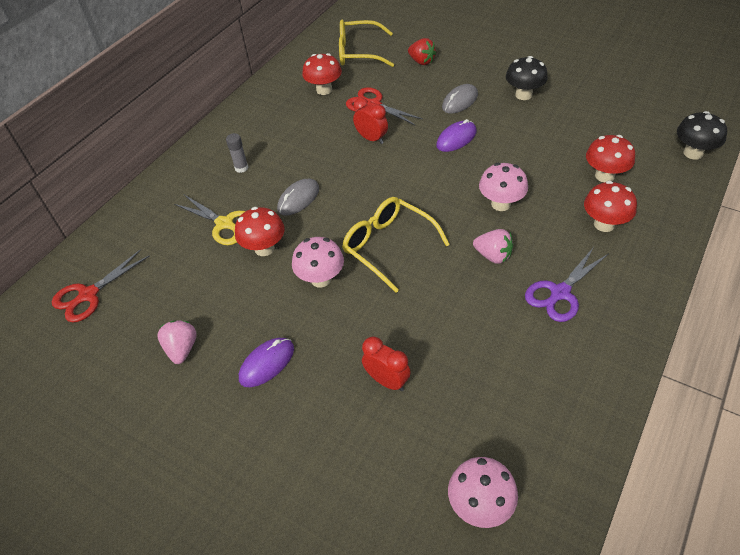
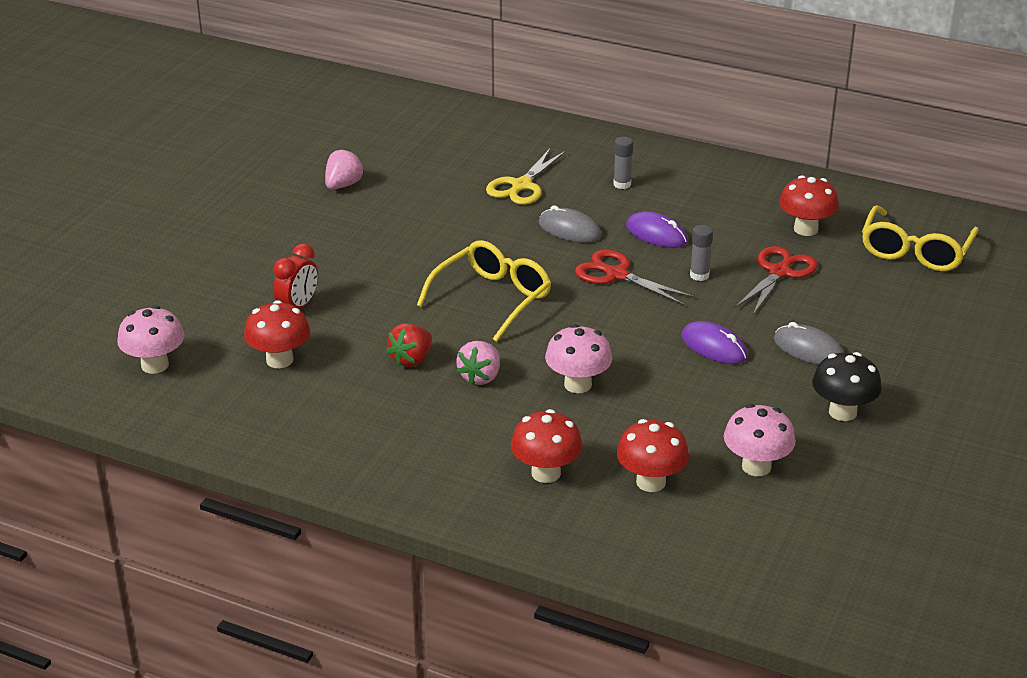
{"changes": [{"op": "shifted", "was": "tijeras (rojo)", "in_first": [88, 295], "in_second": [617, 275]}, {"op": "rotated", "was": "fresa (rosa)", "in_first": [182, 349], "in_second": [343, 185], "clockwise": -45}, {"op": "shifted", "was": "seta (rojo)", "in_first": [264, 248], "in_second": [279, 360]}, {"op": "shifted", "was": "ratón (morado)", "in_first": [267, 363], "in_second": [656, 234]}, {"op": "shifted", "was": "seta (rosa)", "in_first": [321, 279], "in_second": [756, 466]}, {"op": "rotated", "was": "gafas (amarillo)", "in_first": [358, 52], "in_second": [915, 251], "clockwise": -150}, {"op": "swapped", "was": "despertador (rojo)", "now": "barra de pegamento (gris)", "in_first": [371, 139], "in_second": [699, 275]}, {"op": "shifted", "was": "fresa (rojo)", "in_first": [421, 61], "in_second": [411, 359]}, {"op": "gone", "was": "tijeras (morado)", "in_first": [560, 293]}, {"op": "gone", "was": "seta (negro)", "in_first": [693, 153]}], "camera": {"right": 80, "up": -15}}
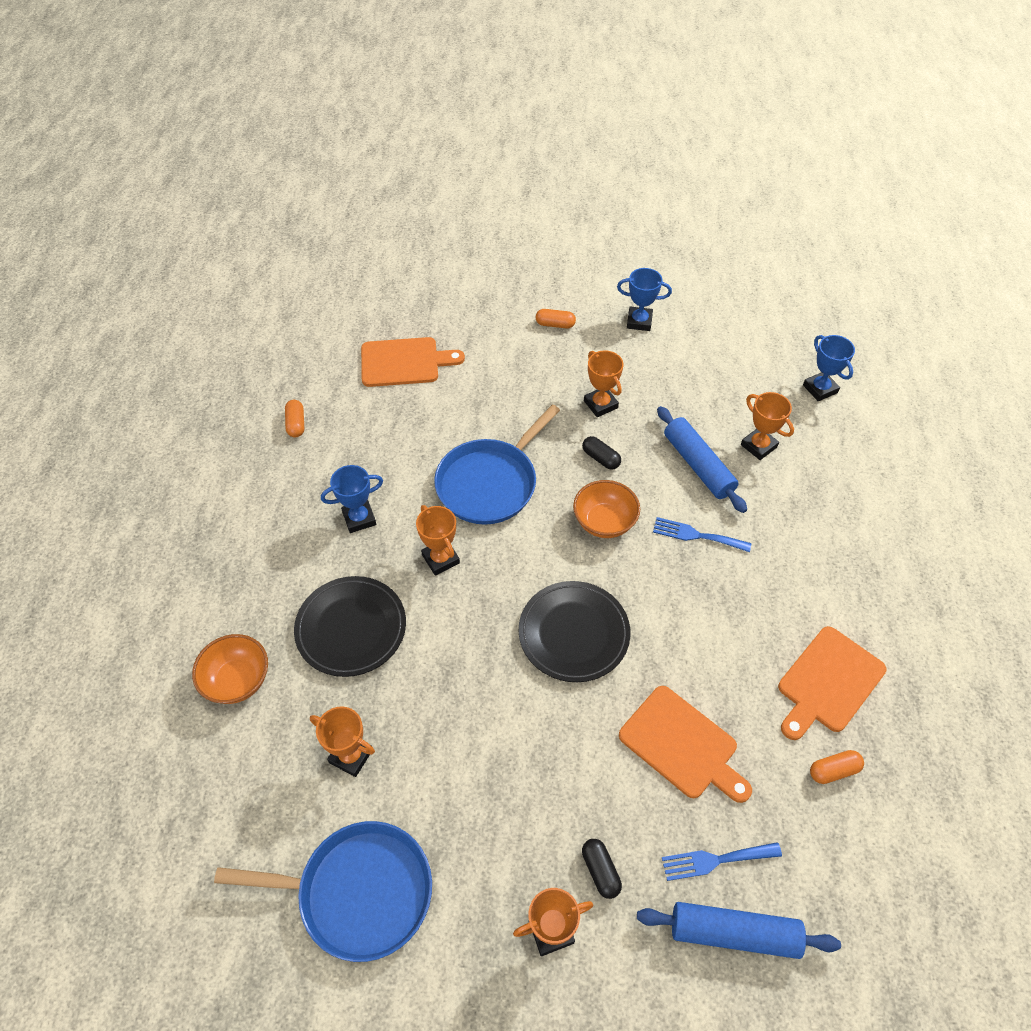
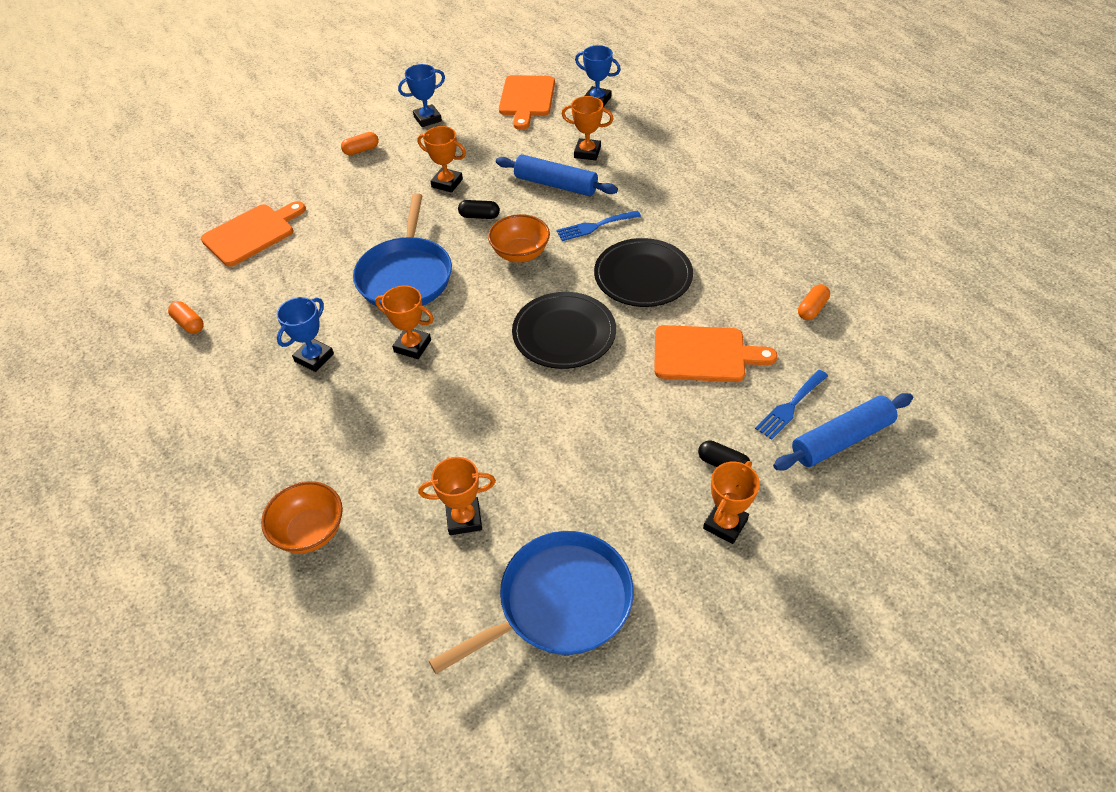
{"changes": [{"op": "shifted", "was": "plato (negro)", "in_first": [351, 628], "in_second": [643, 276]}, {"op": "shifted", "was": "tabla de cortar (naranja)", "in_first": [828, 682], "in_second": [527, 99]}], "camera": {"right": -35, "up": -5}}
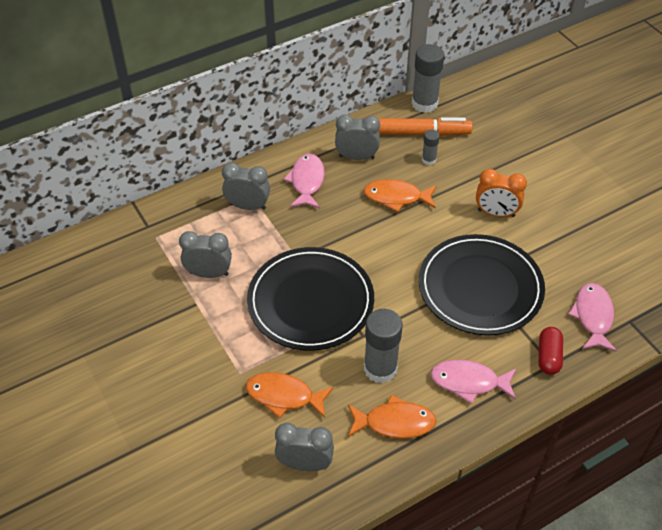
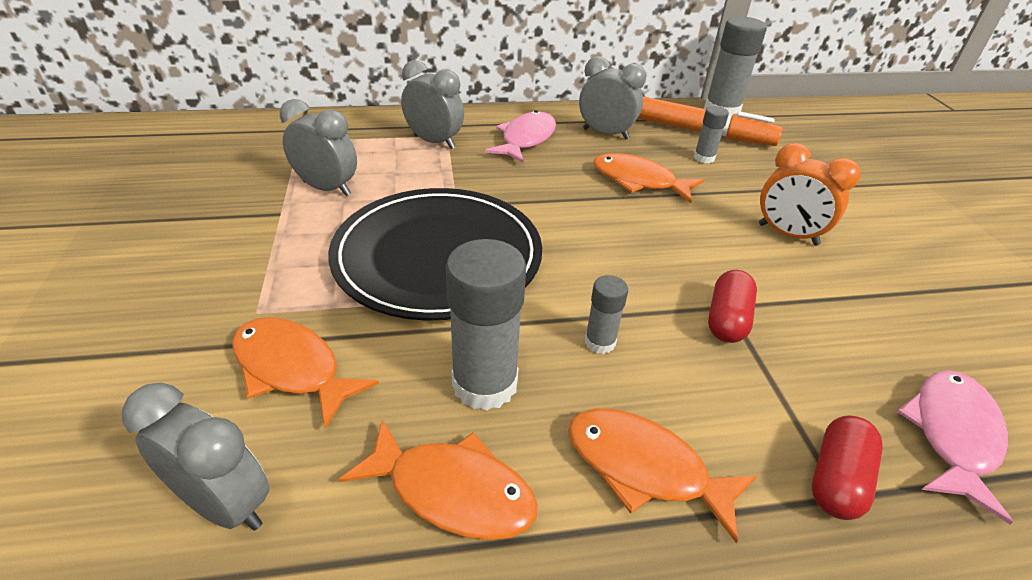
{"changes": [{"op": "swapped", "was": "plato (negro)", "now": "cápsula (rojo)", "in_first": [480, 287], "in_second": [727, 319]}, {"op": "repainted", "was": "pez (rosa)", "now": "pez (naranja)", "in_first": [468, 382], "in_second": [644, 468]}, {"op": "new", "now": "barra de pegamento (gris)", "in_second": [600, 342]}], "camera": {"right": 20, "up": -10}}
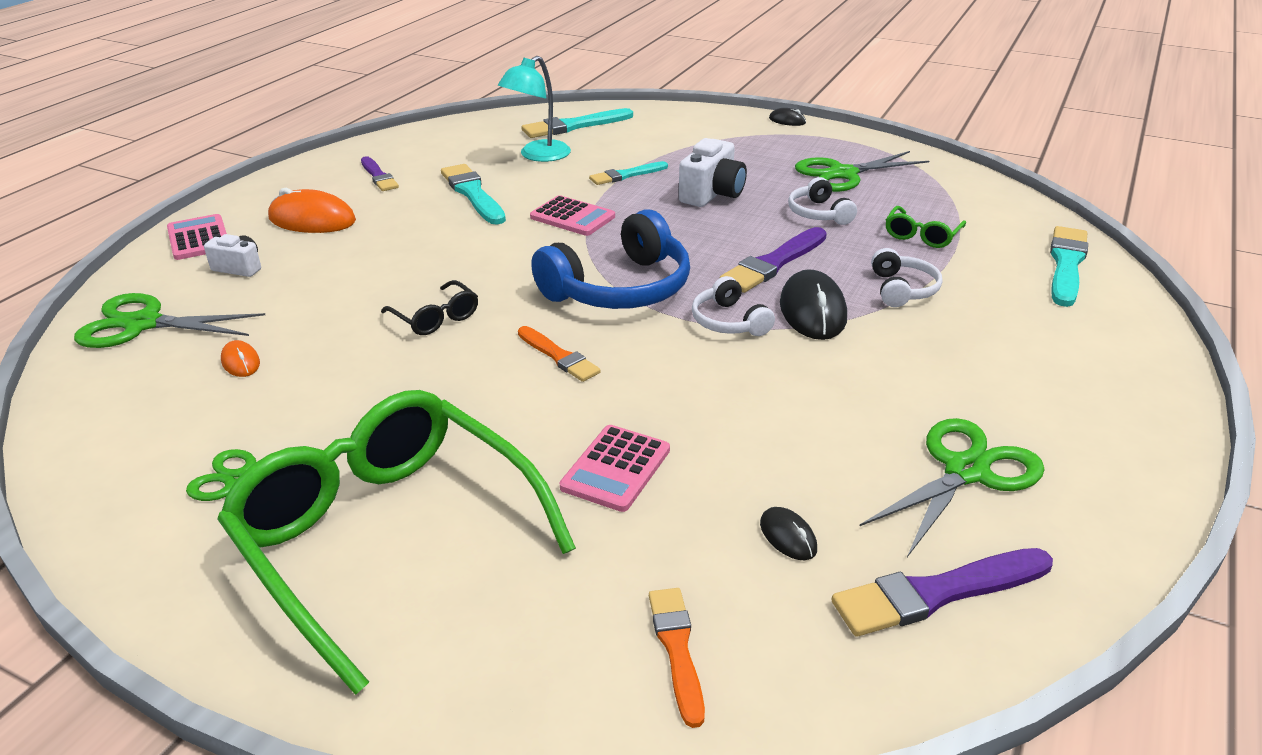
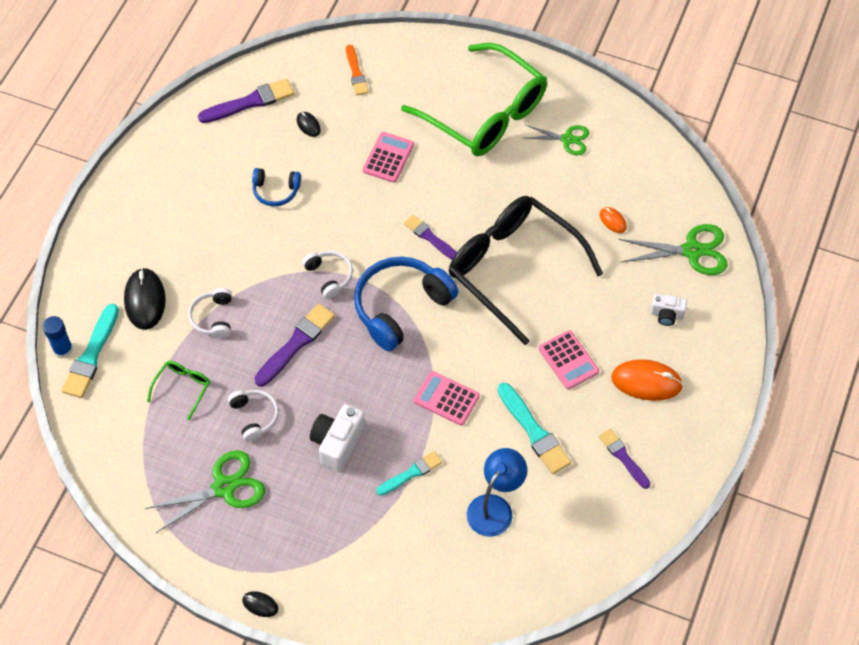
{"changes": [{"op": "shifted", "was": "calculadora (rosa)", "in_first": [199, 238], "in_second": [568, 360]}, {"op": "scaled", "was": "gafas (negro)", "in_first": [436, 318], "in_second": [513, 268], "ratio": 2.48}, {"op": "repainted", "was": "lámpara (turquesa)", "now": "lámpara (azul)", "in_first": [538, 155], "in_second": [495, 507]}, {"op": "repainted", "was": "pincel (naranja)", "now": "pincel (morado)", "in_first": [558, 356], "in_second": [430, 237]}, {"op": "gone", "was": "pincel (turquesa)", "in_first": [574, 126]}, {"op": "shifted", "was": "ratón (negro)", "in_first": [812, 311], "in_second": [145, 300]}, {"op": "gone", "was": "tijeras (verde)", "in_first": [966, 471]}, {"op": "new", "now": "barra de pegamento (azul)", "in_second": [63, 349]}, {"op": "new", "now": "auriculares (azul)", "in_second": [276, 191]}], "camera": {"right": 175, "up": 25}}
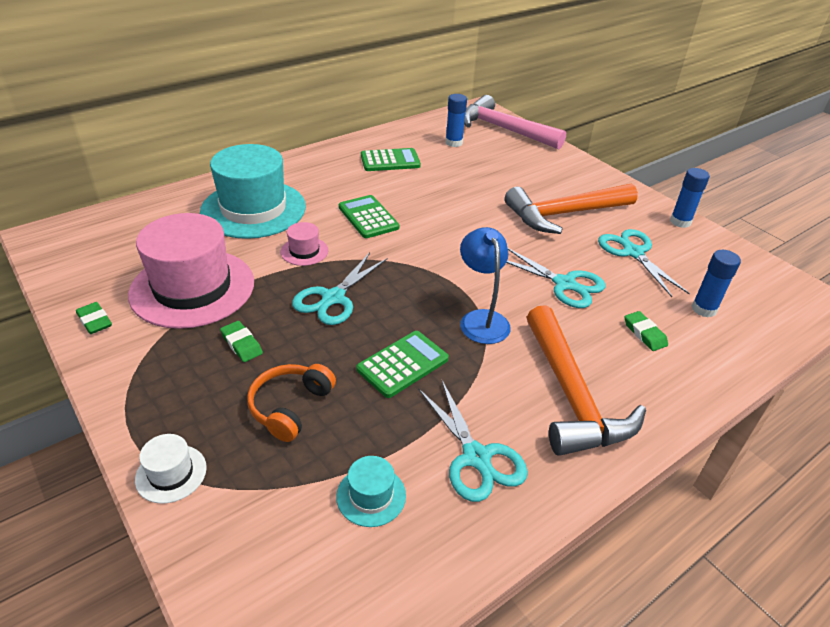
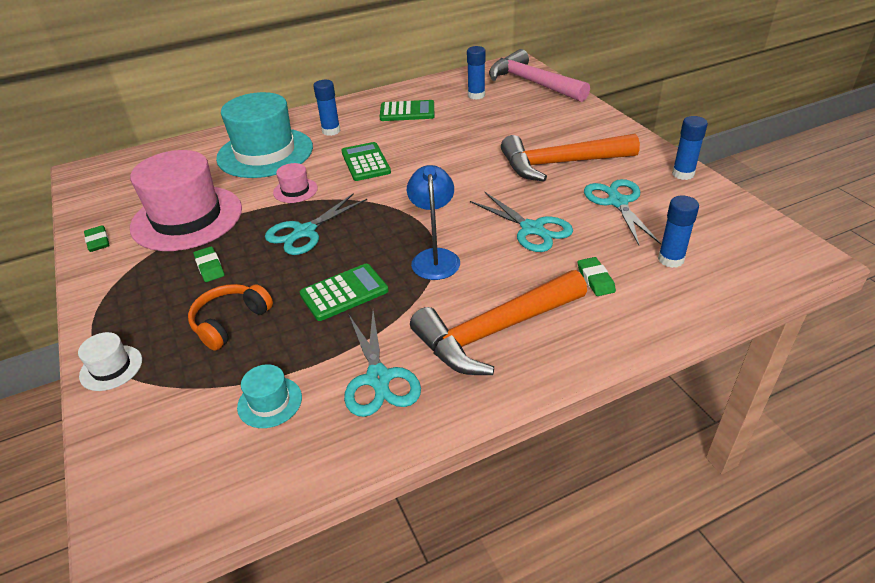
{"changes": [{"op": "rotated", "was": "martillo (naranja)", "in_first": [571, 396], "in_second": [494, 332], "clockwise": 60}, {"op": "new", "now": "barra de pegamento (azul)", "in_second": [331, 131]}], "camera": {"right": 15, "up": 0}}
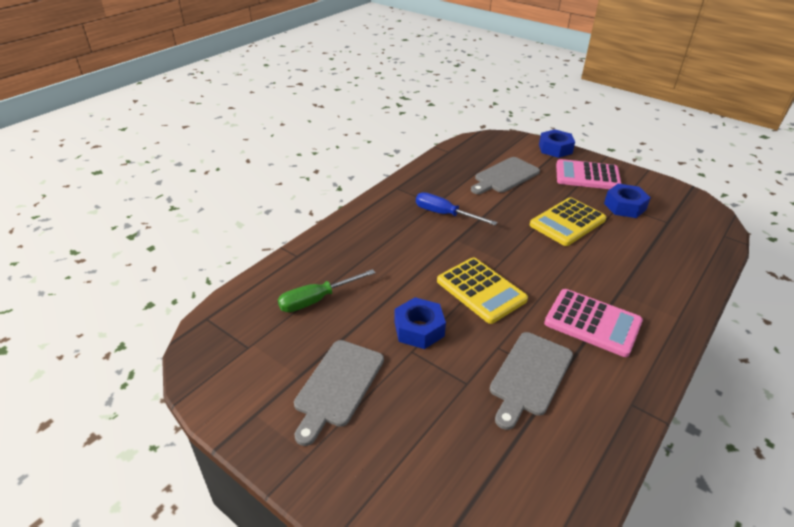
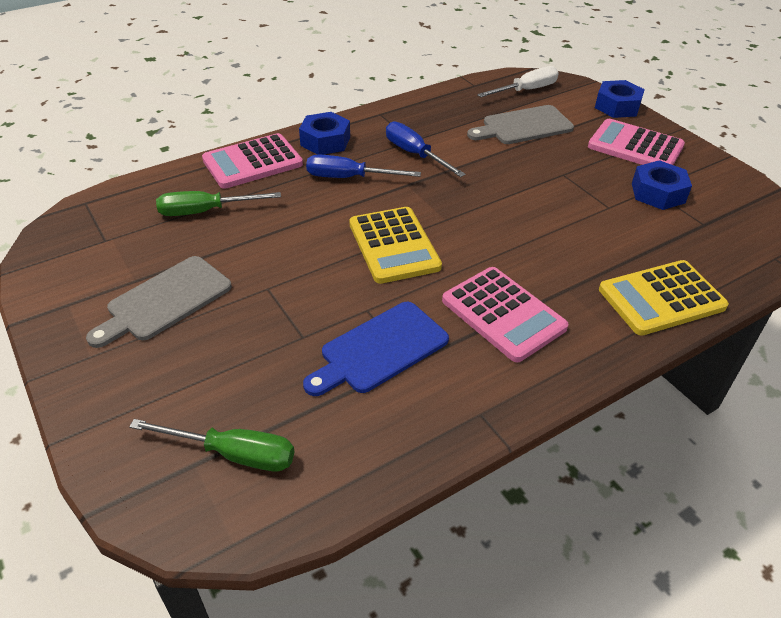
{"changes": [{"op": "shifted", "was": "tuerca (azul)", "in_first": [419, 329], "in_second": [325, 141]}, {"op": "repainted", "was": "tabla de cortar (gris)", "now": "tabla de cortar (azul)", "in_first": [530, 376], "in_second": [380, 349]}, {"op": "shifted", "was": "calculadora (amarillo)", "in_first": [567, 222], "in_second": [661, 298]}, {"op": "new", "now": "destornillador (verde)", "in_second": [233, 454]}, {"op": "new", "now": "calculadora (rosa)", "in_second": [252, 162]}, {"op": "new", "now": "destornillador (azul)", "in_second": [349, 178]}, {"op": "new", "now": "destornillador (blanco)", "in_second": [526, 90]}], "camera": {"right": 20, "up": 5}}
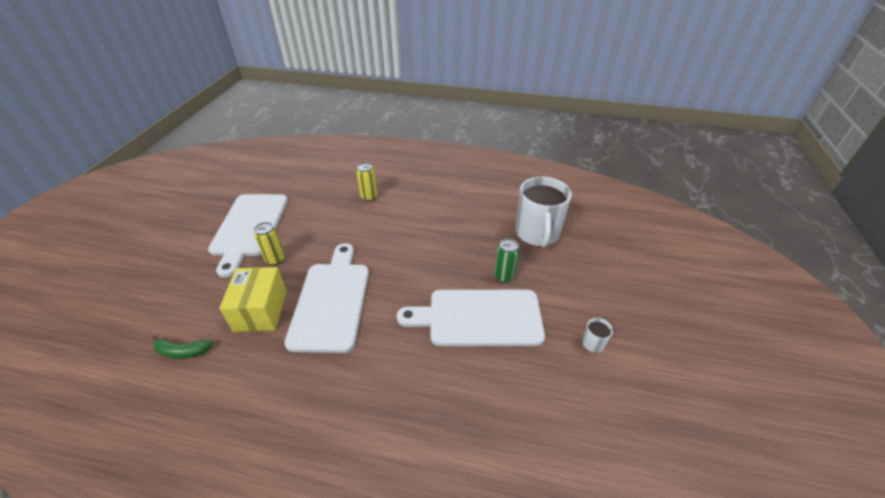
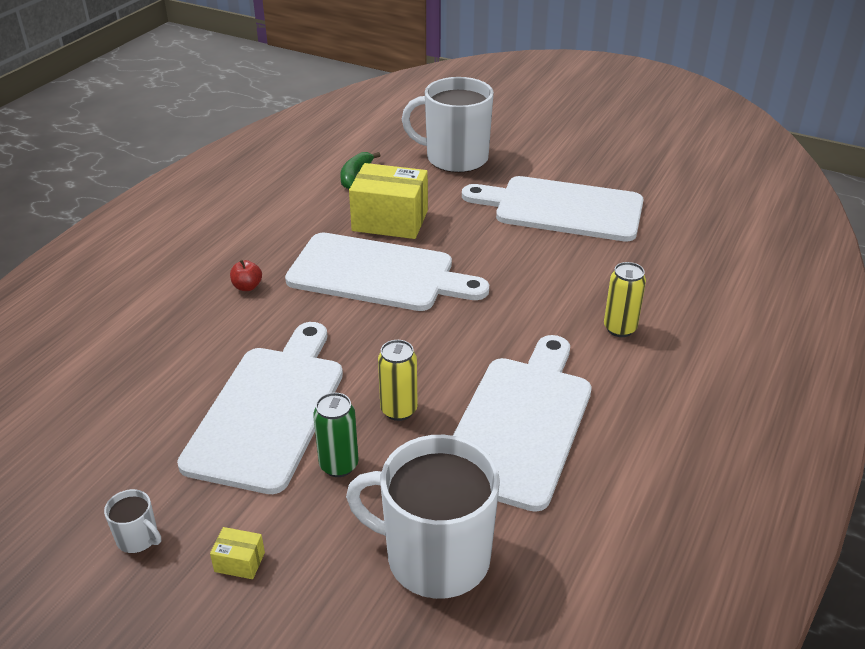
{"changes": [{"op": "shifted", "was": "lata (amarillo)", "in_first": [275, 259], "in_second": [399, 410]}, {"op": "new", "now": "caja (amarillo)", "in_second": [239, 562]}, {"op": "new", "now": "manzana (rojo)", "in_second": [247, 287]}, {"op": "new", "now": "taza (blanco)", "in_second": [455, 158]}, {"op": "new", "now": "tabla de cortar (blanco)", "in_second": [520, 424]}], "camera": {"right": 105, "up": -5}}
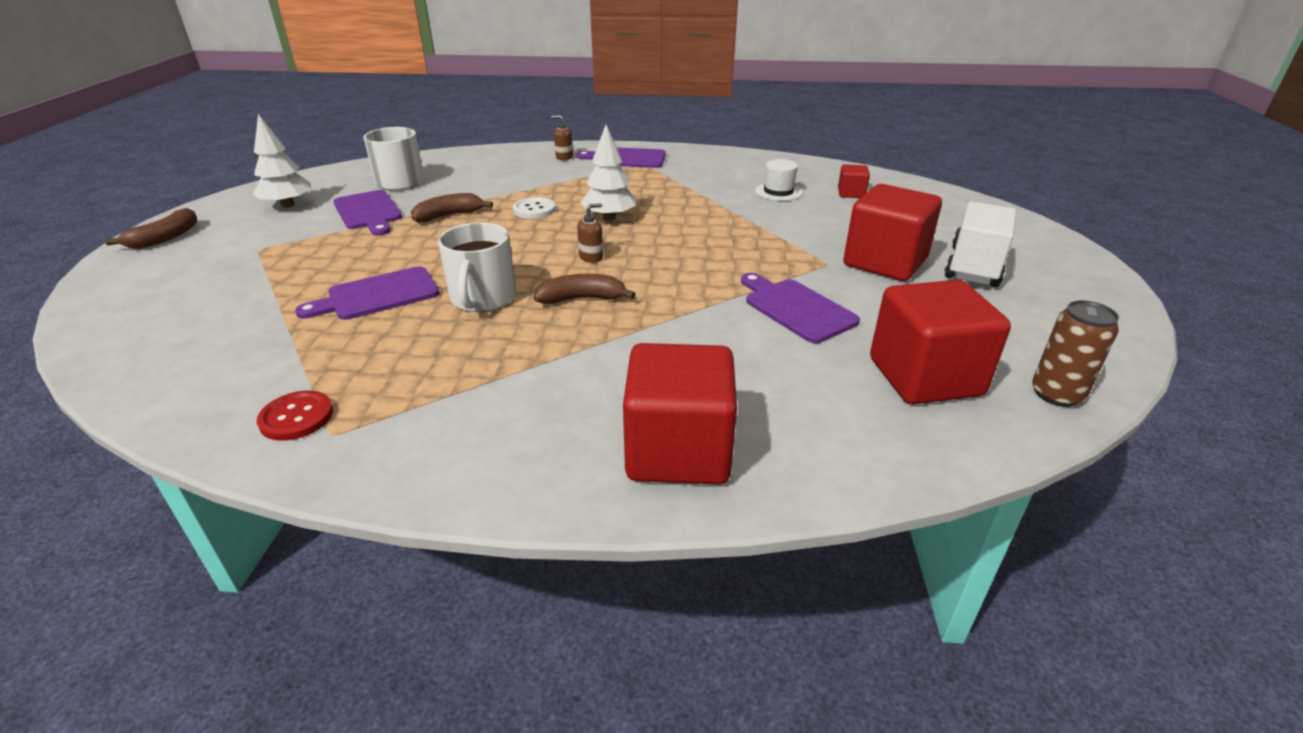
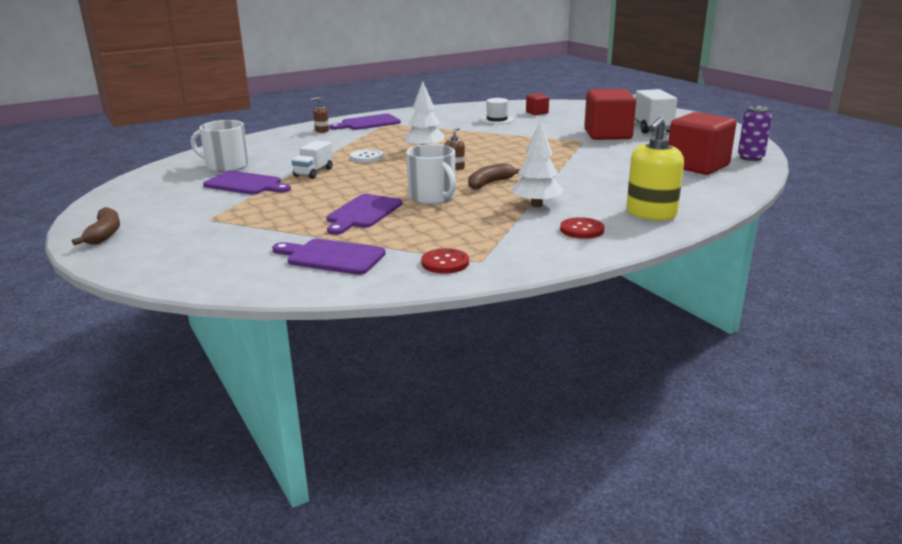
{"changes": [{"op": "shifted", "was": "árbol (blanco)", "in_first": [288, 205], "in_second": [536, 205]}, {"op": "swapped", "was": "plátano (marrón)", "now": "camión (blanco)", "in_first": [449, 216], "in_second": [313, 172]}, {"op": "swapped", "was": "cubo (rojo)", "now": "dispensador de jabón (amarillo)", "in_first": [678, 451], "in_second": [651, 214]}, {"op": "shifted", "was": "tabla de cortar (morado)", "in_first": [796, 308], "in_second": [332, 257]}, {"op": "repainted", "was": "lata (marrón)", "now": "lata (morado)", "in_first": [1056, 394], "in_second": [750, 158]}, {"op": "new", "now": "botón (rojo)", "in_second": [582, 230]}], "camera": {"right": -35, "up": -10}}
